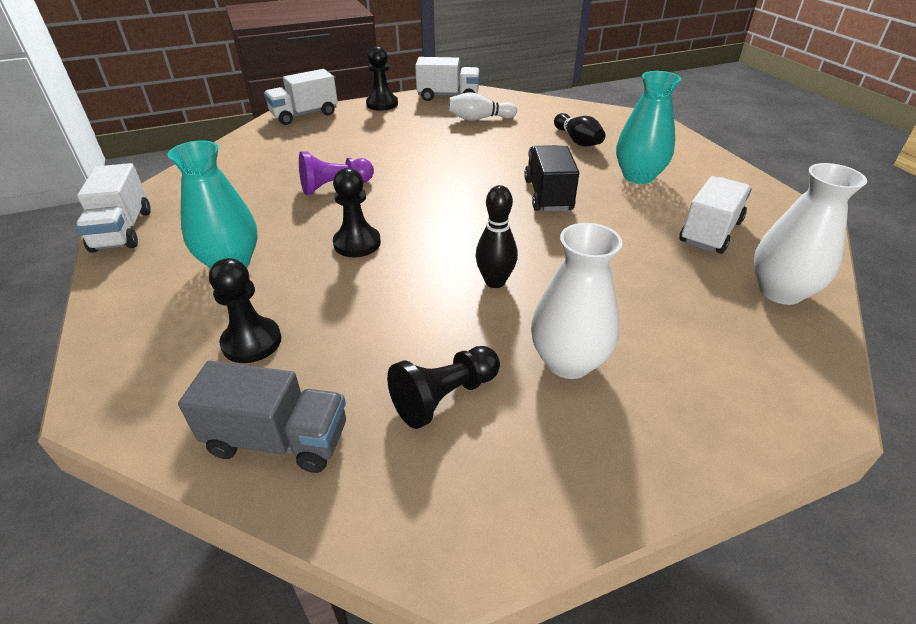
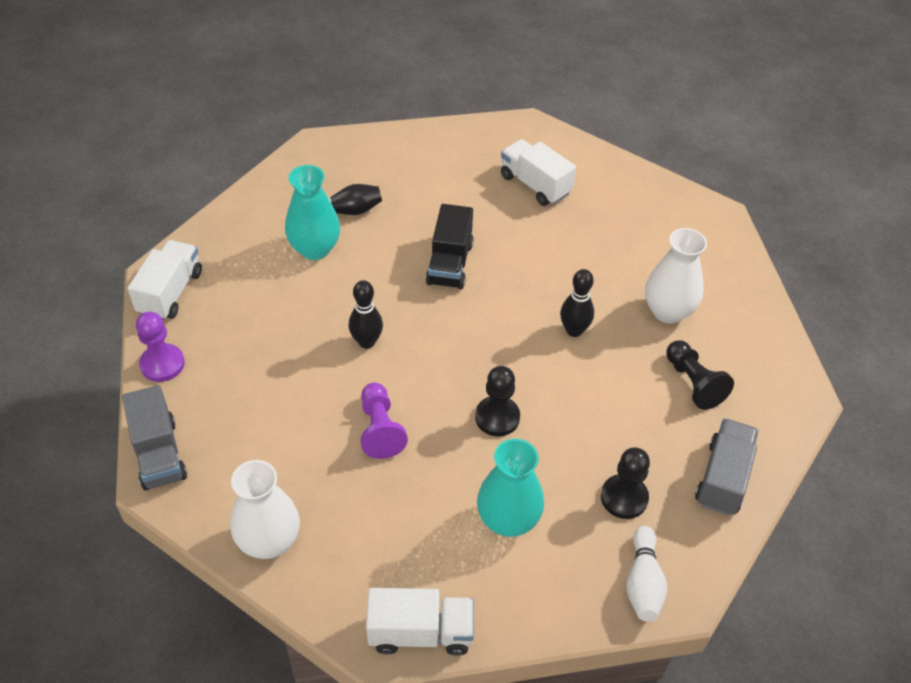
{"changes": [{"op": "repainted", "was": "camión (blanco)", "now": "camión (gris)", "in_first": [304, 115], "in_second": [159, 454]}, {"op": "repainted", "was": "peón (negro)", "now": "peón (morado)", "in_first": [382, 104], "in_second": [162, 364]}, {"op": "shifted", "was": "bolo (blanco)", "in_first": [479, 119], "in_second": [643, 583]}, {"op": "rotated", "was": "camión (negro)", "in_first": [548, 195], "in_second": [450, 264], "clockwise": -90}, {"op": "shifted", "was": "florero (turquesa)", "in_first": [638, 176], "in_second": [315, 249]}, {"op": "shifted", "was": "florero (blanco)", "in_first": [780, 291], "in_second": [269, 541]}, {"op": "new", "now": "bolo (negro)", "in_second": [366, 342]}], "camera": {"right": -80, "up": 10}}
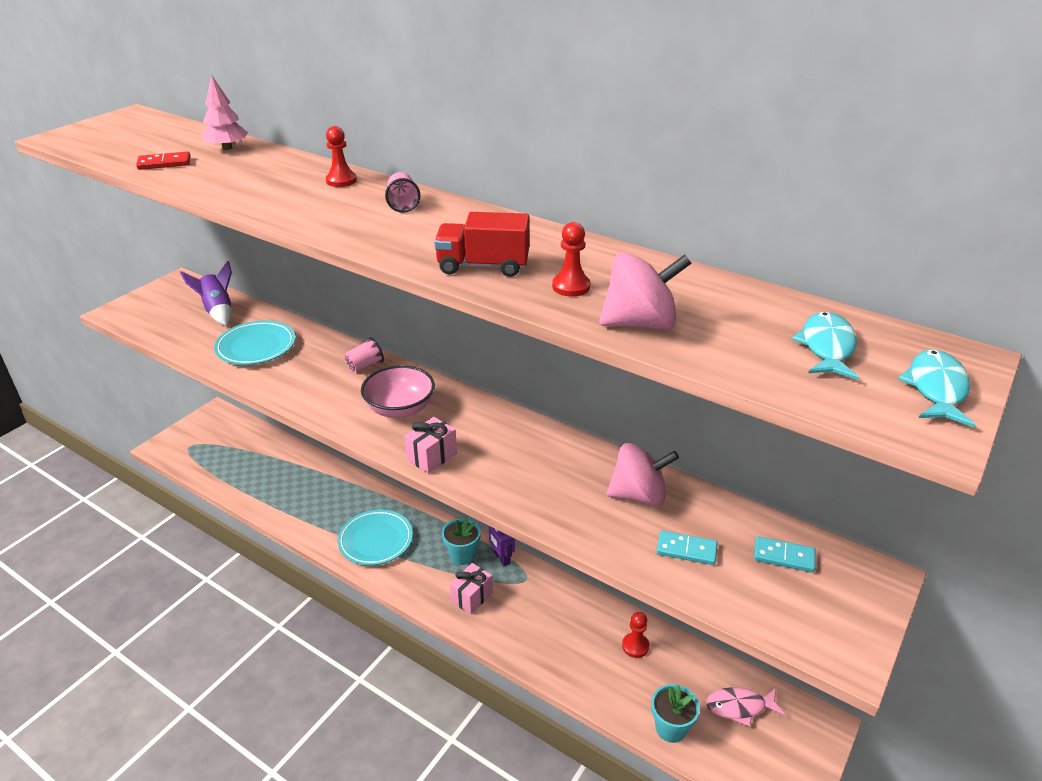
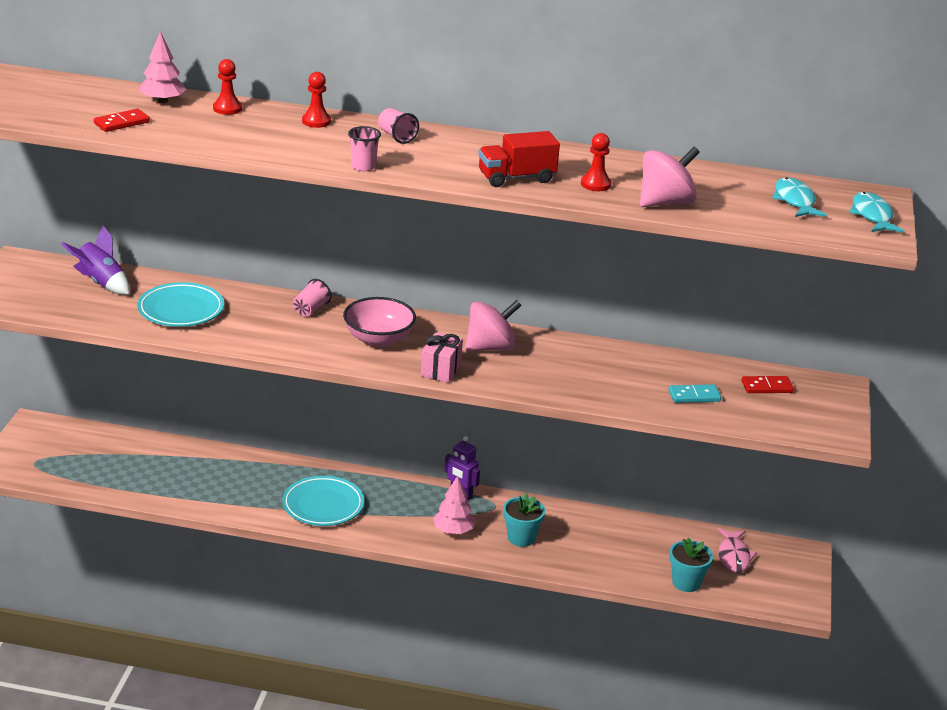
{"changes": [{"op": "shifted", "was": "maceta (turquesa)", "in_first": [462, 555], "in_second": [521, 538]}, {"op": "swapped", "was": "regalo (rosa)", "now": "árbol (rosa)", "in_first": [472, 597], "in_second": [453, 530]}, {"op": "shifted", "was": "peonza (rosa)", "in_first": [638, 495], "in_second": [490, 347]}, {"op": "shifted", "was": "peón (rojo)", "in_first": [635, 646], "in_second": [227, 108]}, {"op": "rotated", "was": "pez (rosa)", "in_first": [739, 707], "in_second": [734, 556], "clockwise": -60}, {"op": "repainted", "was": "ficha de dominó (turquesa)", "now": "ficha de dominó (rojo)", "in_first": [784, 556], "in_second": [767, 387]}, {"op": "new", "now": "vaso (rosa)", "in_second": [363, 166]}], "camera": {"right": -25, "up": -5}}
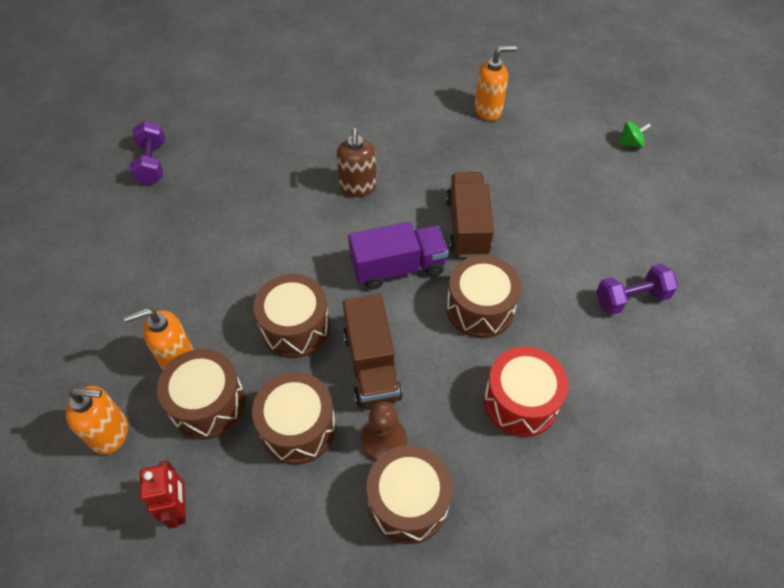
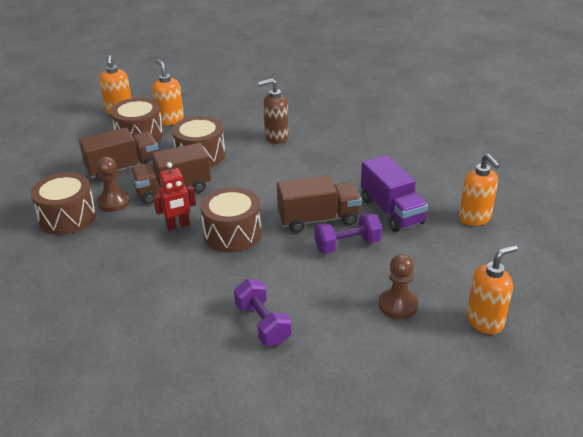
{"changes": [{"op": "shifted", "was": "mancuerna (morado)", "in_first": [152, 163], "in_second": [347, 245]}, {"op": "shifted", "was": "robot (rojo)", "in_first": [179, 508], "in_second": [178, 226]}, {"op": "swapped", "was": "tambor (marrón)", "now": "camión (marrón)", "in_first": [298, 428], "in_second": [123, 168]}, {"op": "shifted", "was": "dispensador de jabón (marrón)", "in_first": [358, 187], "in_second": [276, 137]}, {"op": "shifted", "was": "camión (morado)", "in_first": [398, 268], "in_second": [391, 211]}, {"op": "gone", "was": "tambor (rojo)", "in_first": [520, 401]}, {"op": "swapped", "was": "peonza (verde)", "now": "dispensador de jabón (naranja)", "in_first": [630, 143], "in_second": [485, 321]}, {"op": "new", "now": "peón (marrón)", "in_second": [398, 305]}], "camera": {"right": 80, "up": -20}}
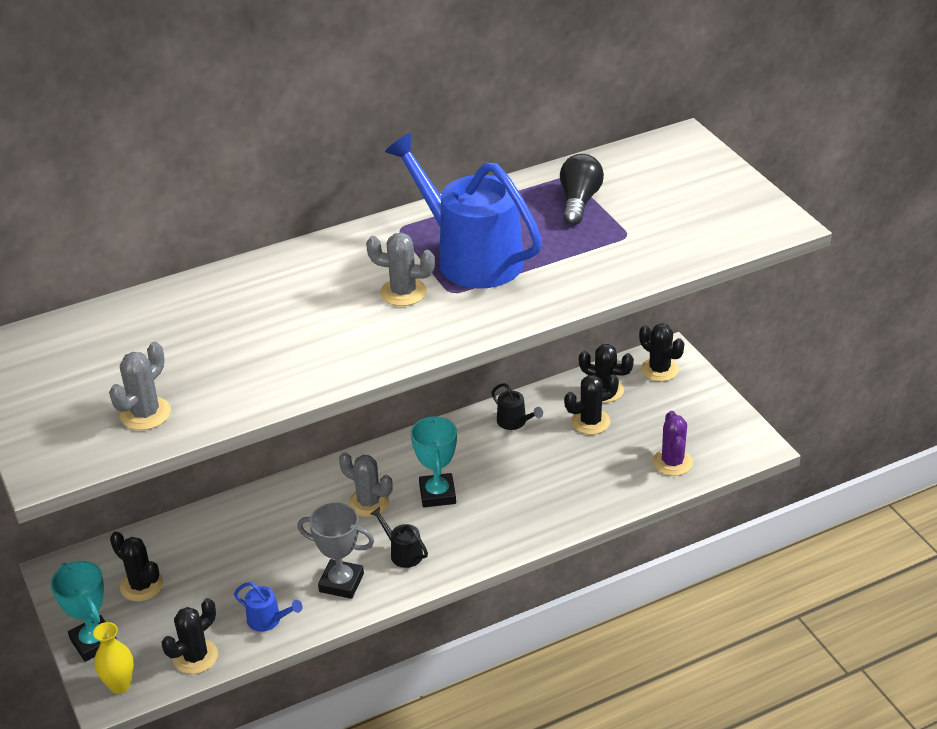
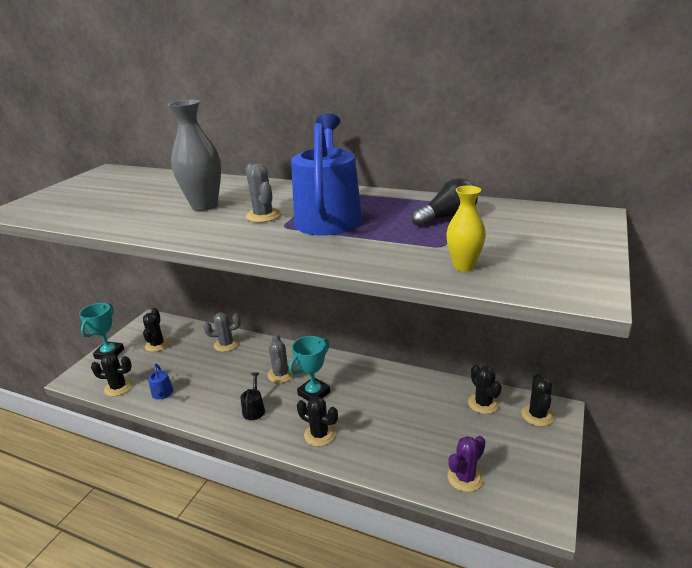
{"changes": [{"op": "shifted", "was": "florero (amarillo)", "in_first": [120, 685], "in_second": [464, 266]}, {"op": "shifted", "was": "cactus (gris)", "in_first": [145, 414], "in_second": [226, 344]}, {"op": "gone", "was": "trofeo (gris)", "in_first": [341, 583]}, {"op": "gone", "was": "regadera (negro)", "in_first": [514, 422]}, {"op": "shifted", "was": "cactus (negro)", "in_first": [590, 422], "in_second": [319, 434]}, {"op": "new", "now": "florero (gris)", "in_second": [204, 206]}], "camera": {"right": 50, "up": -10}}
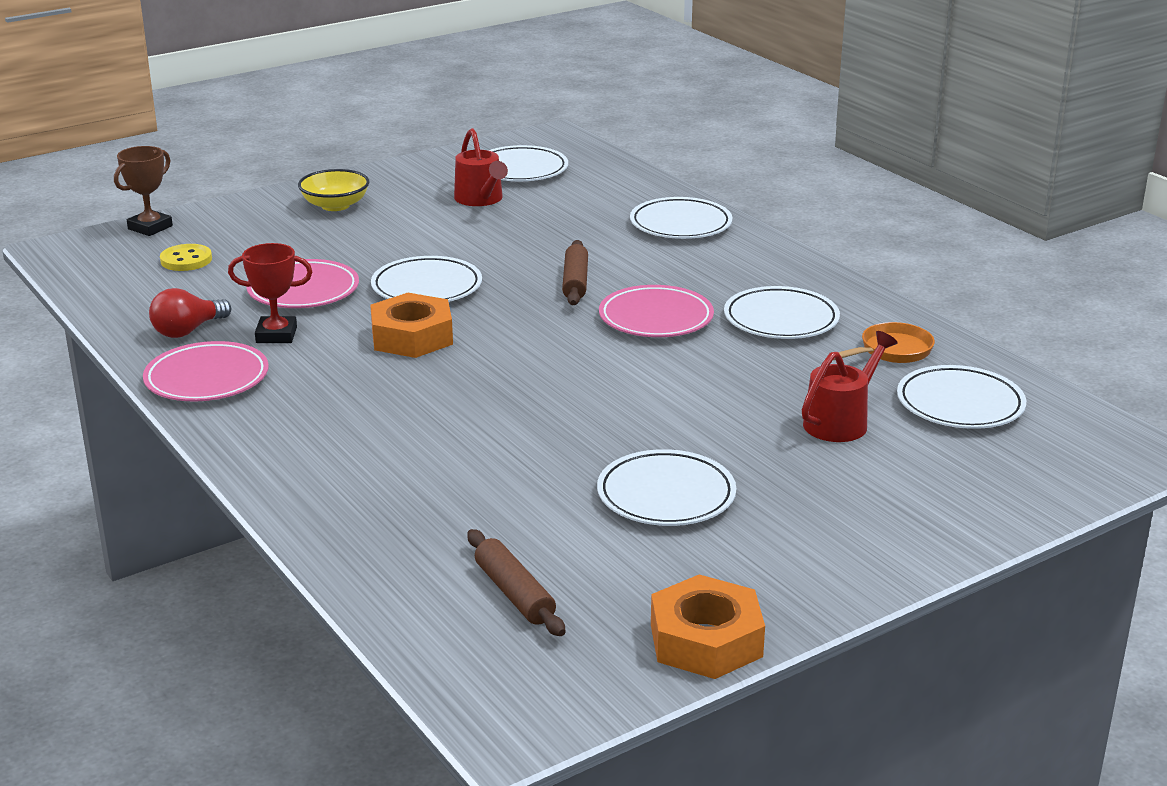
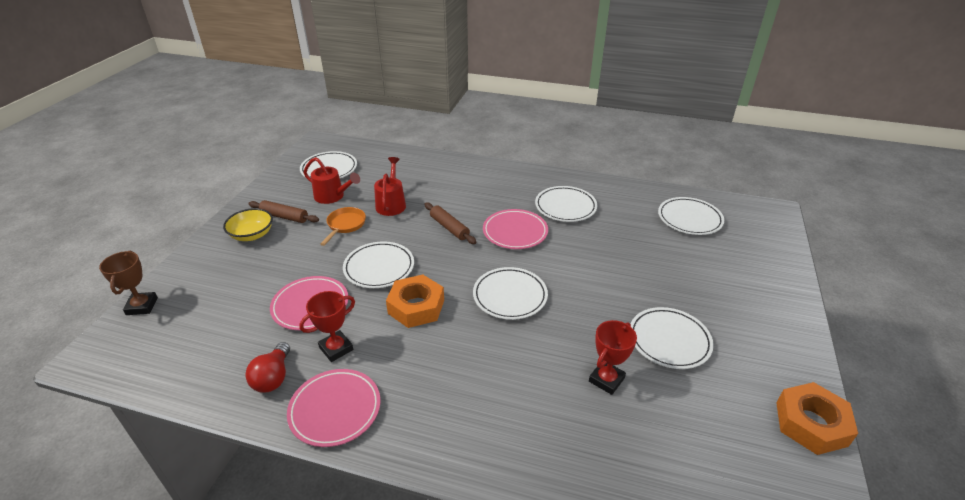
{"changes": [{"op": "gone", "was": "botón (amarillo)", "in_first": [186, 260]}, {"op": "shifted", "was": "rodillo (marrón)", "in_first": [514, 593], "in_second": [284, 217]}, {"op": "shifted", "was": "plato (blanco)", "in_first": [680, 224], "in_second": [510, 296]}, {"op": "shifted", "was": "regadera (rojo)", "in_first": [841, 421], "in_second": [391, 204]}, {"op": "shifted", "was": "sartén (naranja)", "in_first": [891, 351], "in_second": [345, 225]}, {"op": "new", "now": "trofeo (rojo)", "in_second": [606, 380]}], "camera": {"right": -40, "up": 10}}
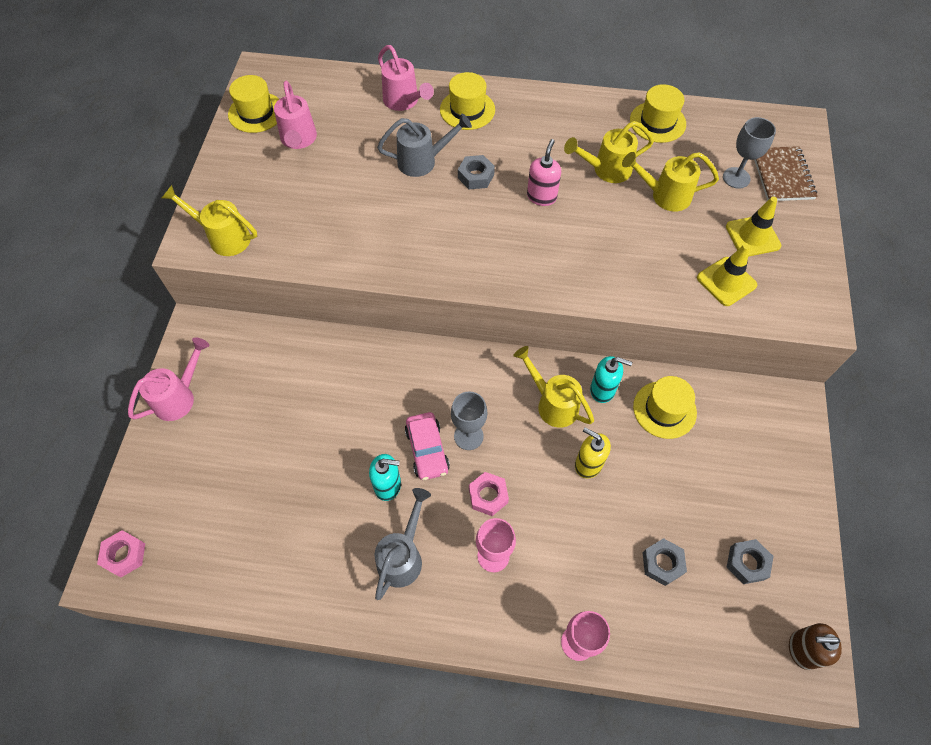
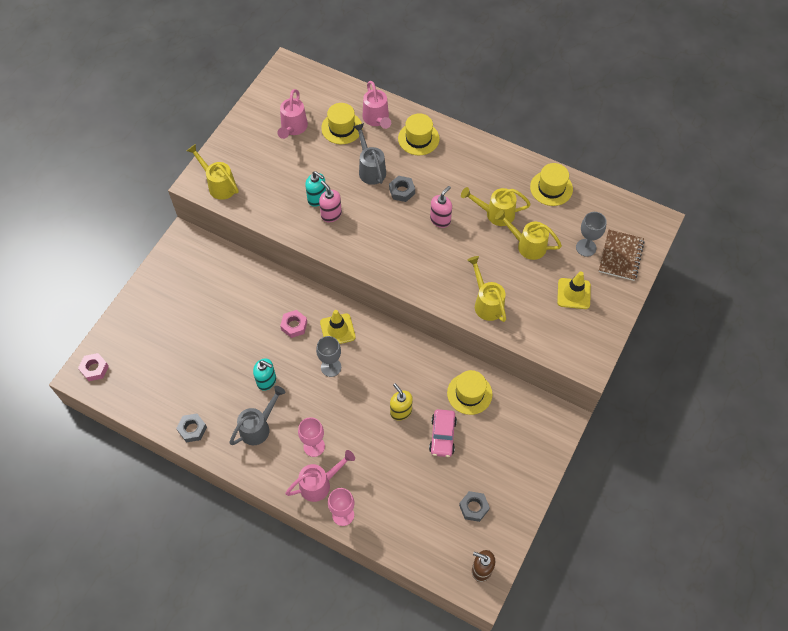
{"changes": [{"op": "shifted", "was": "regadera (rosa)", "in_first": [179, 397], "in_second": [319, 484]}, {"op": "shifted", "was": "sombrero (amarillo)", "in_first": [256, 112], "in_second": [341, 128]}, {"op": "rotated", "was": "regadera (gris)", "in_first": [423, 161], "in_second": [370, 169], "clockwise": -120}, {"op": "shifted", "was": "coche (rosa)", "in_first": [427, 450], "in_second": [442, 436]}, {"op": "shifted", "was": "tuerca (rosa)", "in_first": [488, 496], "in_second": [294, 326]}, {"op": "shifted", "was": "regadera (amarillo)", "in_first": [552, 403], "in_second": [486, 303]}, {"op": "shifted", "was": "dispensador de jabón (turquesa)", "in_first": [602, 390], "in_second": [317, 199]}, {"op": "shifted", "was": "tuerca (gris)", "in_first": [662, 563], "in_second": [192, 429]}, {"op": "shifted", "was": "cono de tráfico (amarillo)", "in_first": [726, 281], "in_second": [337, 330]}, {"op": "new", "now": "dispensador de jabón (rosa)", "in_second": [331, 214]}], "camera": {"right": 20, "up": 0}}
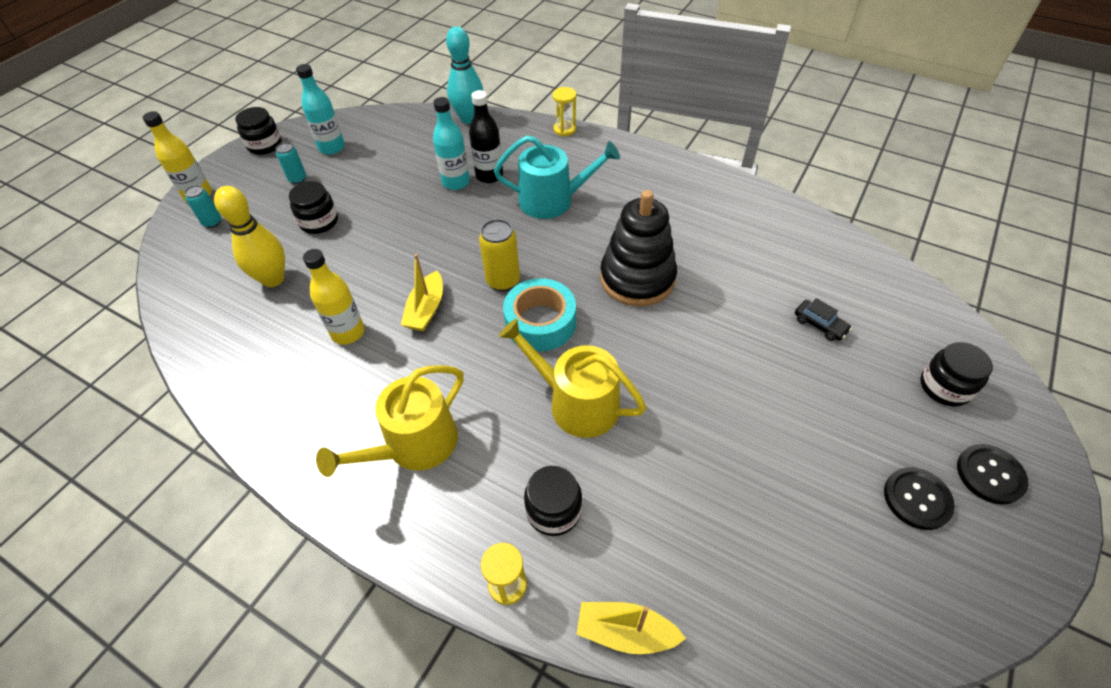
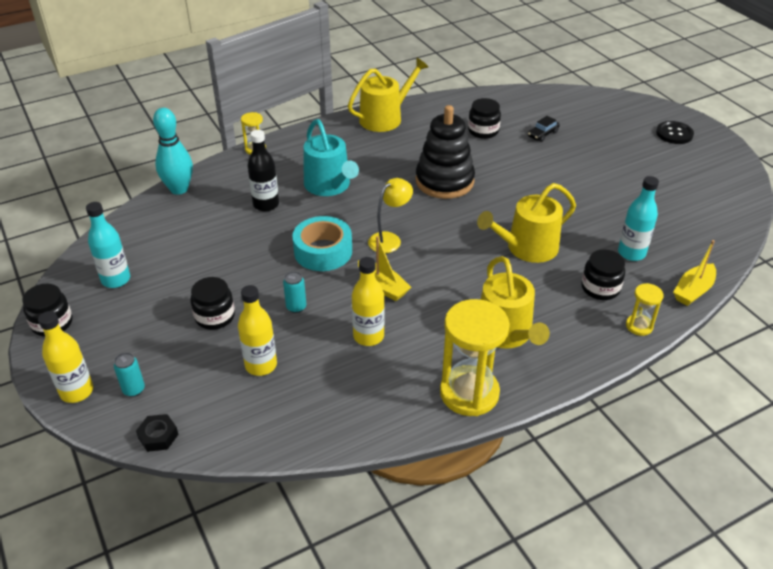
{"changes": [{"op": "swapped", "was": "bolo (amarillo)", "now": "botella (amarillo)", "in_first": [273, 279], "in_second": [261, 365]}, {"op": "shifted", "was": "lata (turquesa)", "in_first": [297, 179], "in_second": [296, 307]}, {"op": "shifted", "was": "botella (turquesa)", "in_first": [456, 182], "in_second": [631, 253]}, {"op": "swapped", "was": "lata (amarillo)", "now": "lámpara (amarillo)", "in_first": [503, 281], "in_second": [389, 239]}, {"op": "rotated", "was": "regadera (turquesa)", "in_first": [553, 200], "in_second": [329, 185], "clockwise": 120}, {"op": "shifted", "was": "cinta adhesiva (turquesa)", "in_first": [540, 322], "in_second": [323, 251]}, {"op": "rotated", "was": "coche (negro)", "in_first": [820, 325], "in_second": [542, 134], "clockwise": 150}, {"op": "gone", "was": "botón (negro)", "in_first": [917, 499]}, {"op": "shifted", "was": "tarro (negro)", "in_first": [944, 387], "in_second": [483, 131]}, {"op": "new", "now": "tuerca (negro)", "in_second": [158, 436]}, {"op": "new", "now": "regadera (amarillo)", "in_second": [385, 118]}, {"op": "new", "now": "reloj de arena (amarillo)", "in_second": [469, 393]}], "camera": {"right": -60, "up": -10}}
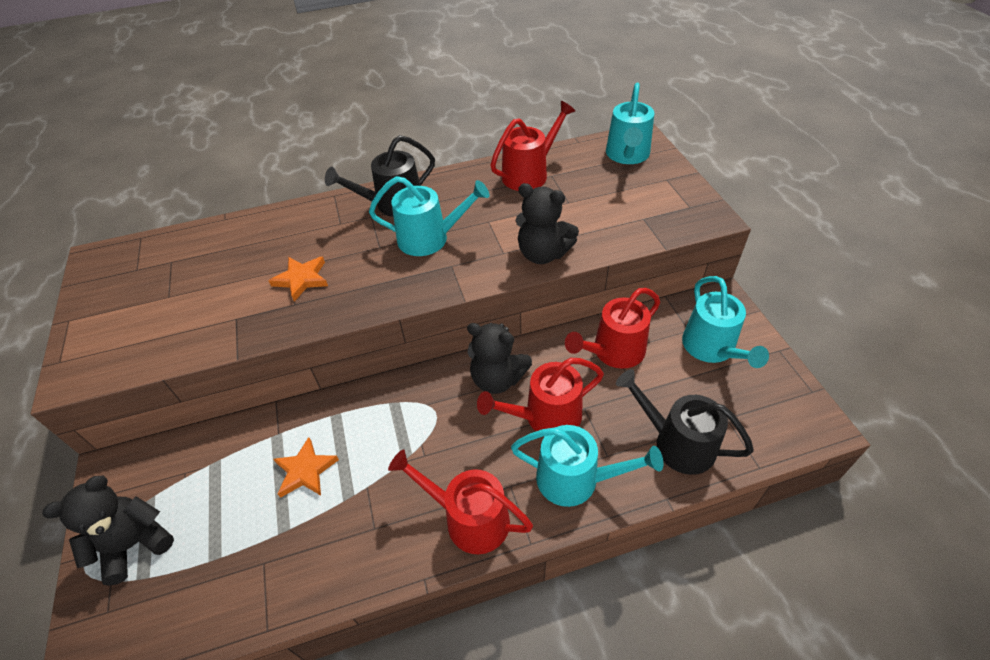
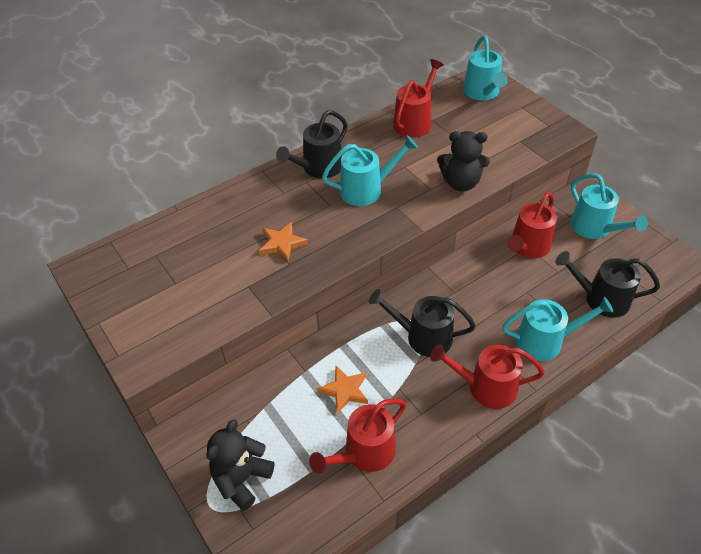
{"changes": [{"op": "gone", "was": "osito (negro)", "in_first": [497, 379]}, {"op": "shifted", "was": "regadera (rojo)", "in_first": [546, 416], "in_second": [364, 453]}, {"op": "new", "now": "regadera (negro)", "in_second": [423, 337]}], "camera": {"right": -20, "up": 0}}
